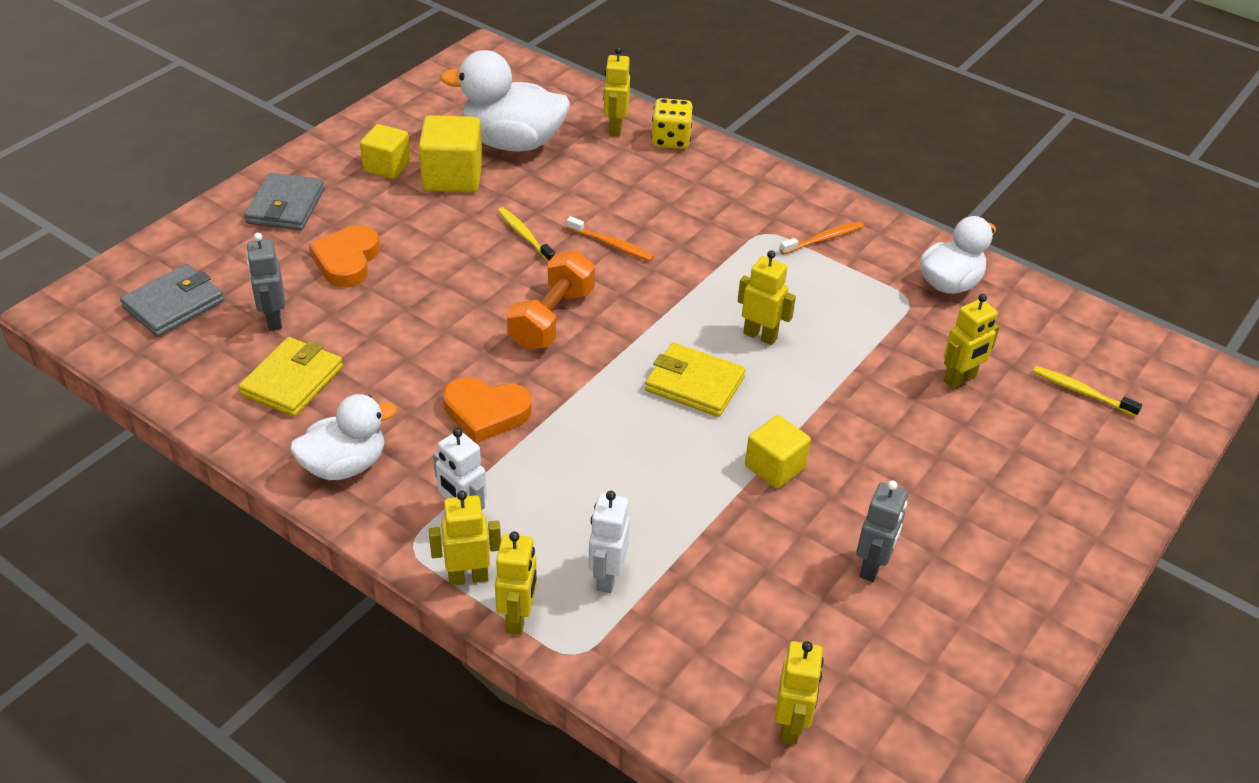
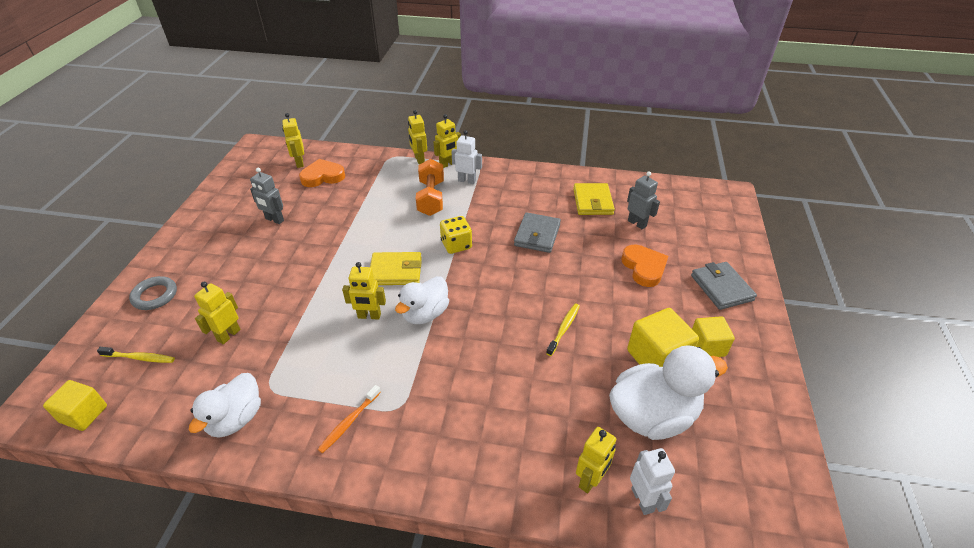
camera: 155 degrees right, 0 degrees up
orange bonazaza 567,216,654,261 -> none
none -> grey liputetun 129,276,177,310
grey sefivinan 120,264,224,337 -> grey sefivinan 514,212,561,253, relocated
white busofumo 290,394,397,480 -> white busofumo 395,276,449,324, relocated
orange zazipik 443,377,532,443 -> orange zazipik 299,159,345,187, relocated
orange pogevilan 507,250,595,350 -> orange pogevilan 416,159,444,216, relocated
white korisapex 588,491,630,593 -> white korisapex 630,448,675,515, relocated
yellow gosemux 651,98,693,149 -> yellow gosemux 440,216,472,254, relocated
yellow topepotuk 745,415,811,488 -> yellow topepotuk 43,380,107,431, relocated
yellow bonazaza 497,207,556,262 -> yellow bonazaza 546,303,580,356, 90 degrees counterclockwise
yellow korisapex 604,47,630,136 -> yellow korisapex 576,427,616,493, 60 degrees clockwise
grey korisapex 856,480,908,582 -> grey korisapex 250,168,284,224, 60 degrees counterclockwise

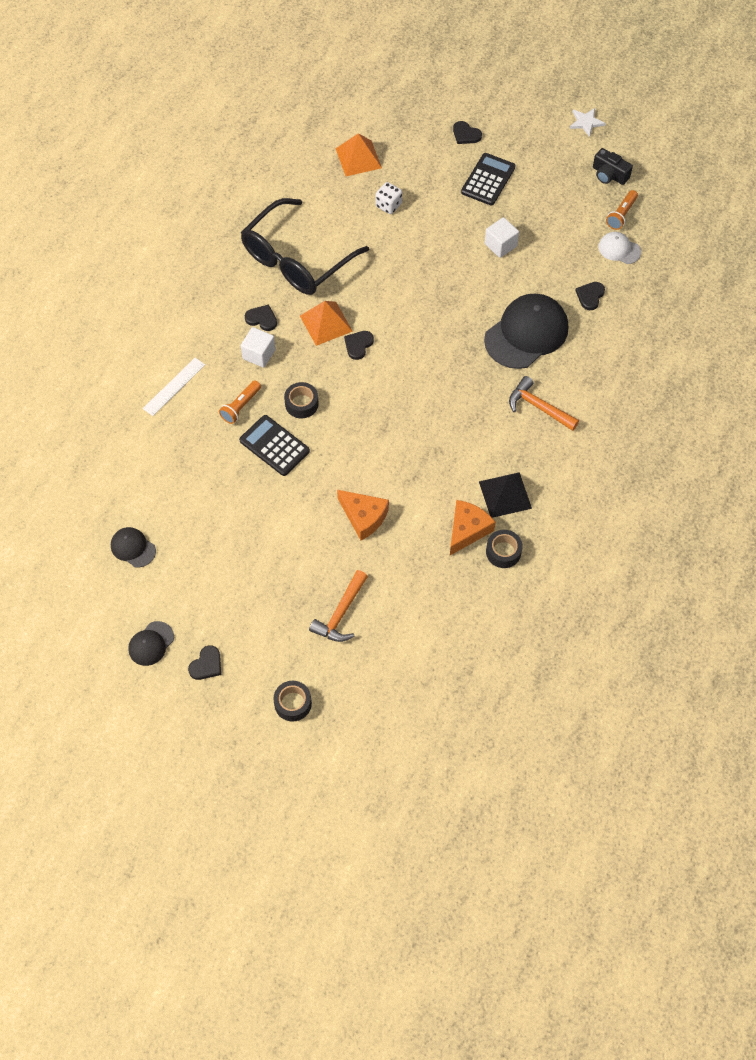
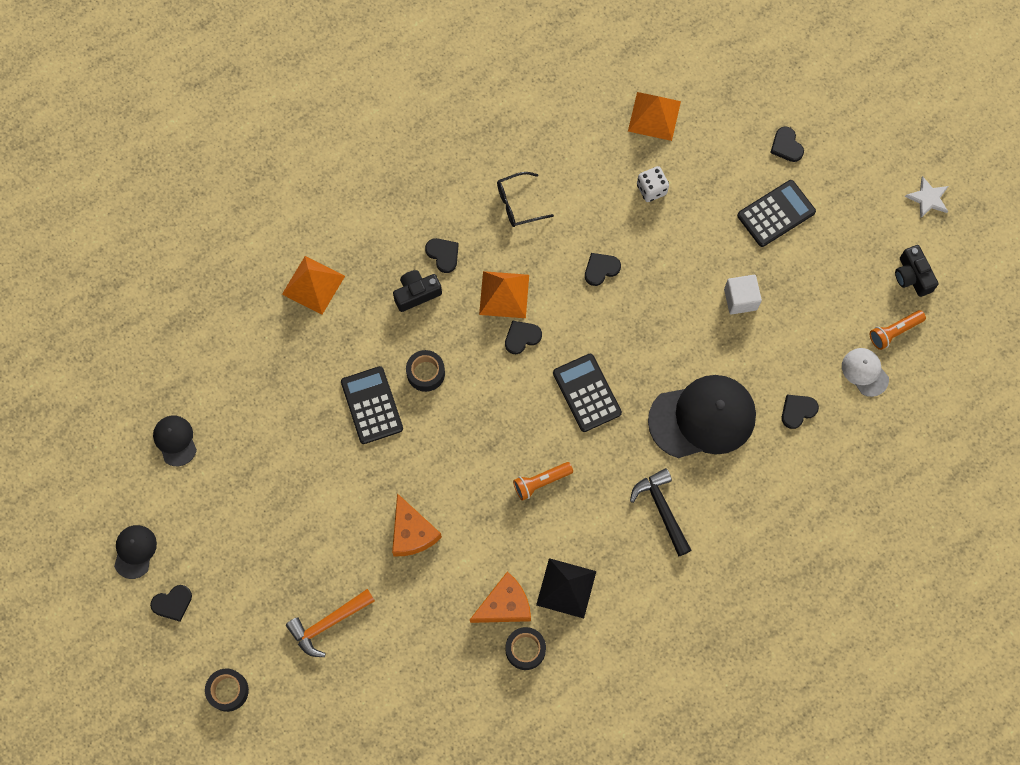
camera: 30 degrees right, 10 degrees up
none -> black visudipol 553,354,622,432
none -> black zazipik 585,253,621,286
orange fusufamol 219,380,261,424 -> orange fusufamol 513,462,573,501, relocated
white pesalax 143,358,205,416 -> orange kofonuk 282,256,345,314
white topepotuk 241,327,275,368 -> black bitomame 393,270,442,312
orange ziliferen 509,376,579,431 -> black ziliferen 630,468,692,556
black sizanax 128,621,174,666 -> black sizanax 114,525,157,579, 120 degrees clockwise
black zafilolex 241,198,369,295 -> black zafilolex 497,172,554,227, x0.44

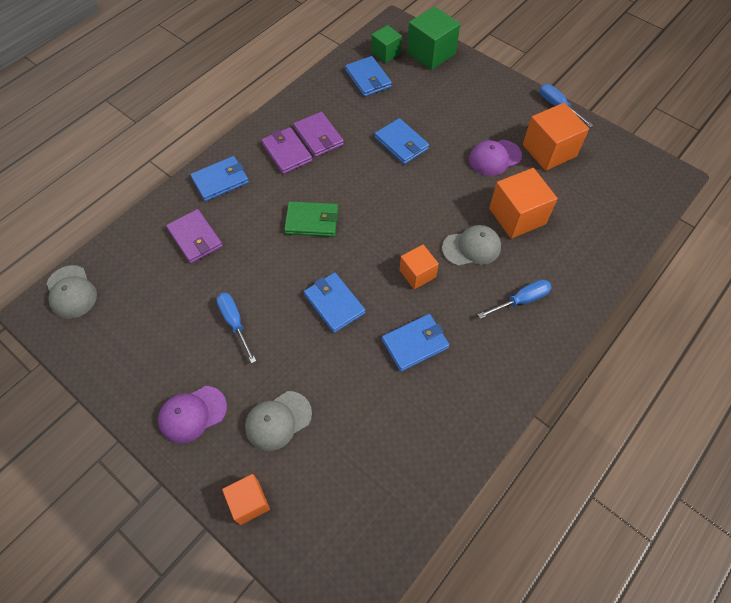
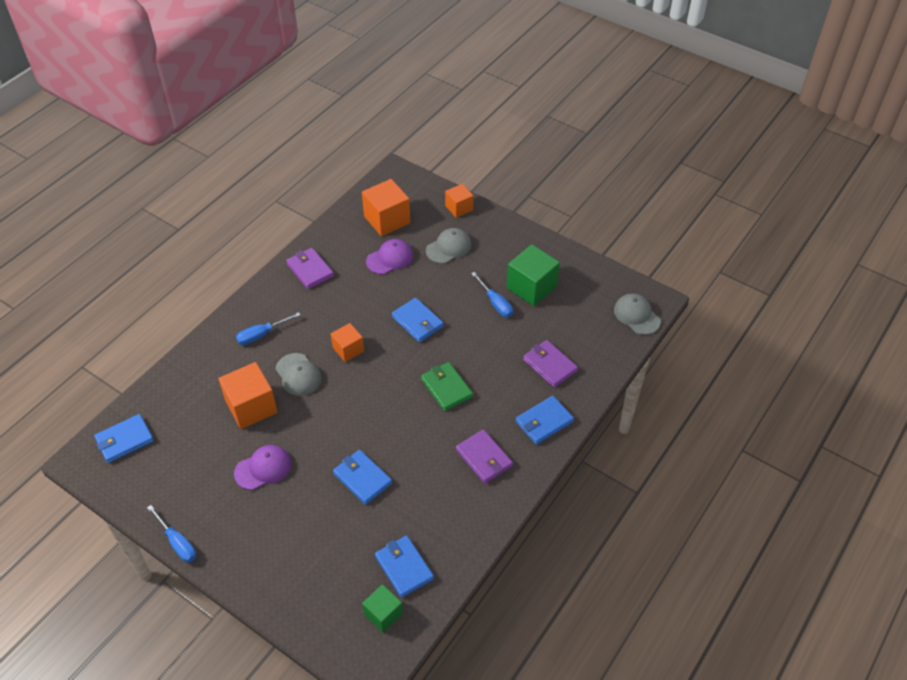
camera: 175 degrees right, 10 degrees down
purple sizanax 158,386,227,443 -> purple sizanax 366,239,413,274, relocated
purple sefivinan 294,112,344,157 -> purple sefivinan 286,248,334,289, relocated
blue sefivinan 382,314,450,372 -> blue sefivinan 94,414,154,463, relocated
green topepotuk 407,6,460,70 -> green topepotuk 507,244,560,306, relocated
orange topepotuk 523,103,589,171 -> orange topepotuk 362,179,410,236, relocated
green sefivinan 284,201,338,237 -> green sefivinan 421,362,473,411, 60 degrees clockwise
grey sizanax 442,225,501,266 -> grey sizanax 276,353,322,396, 105 degrees counterclockwise

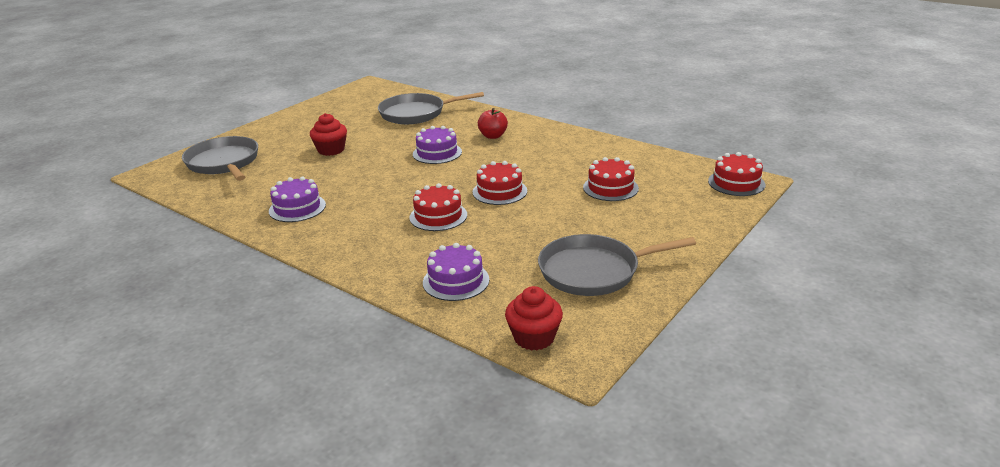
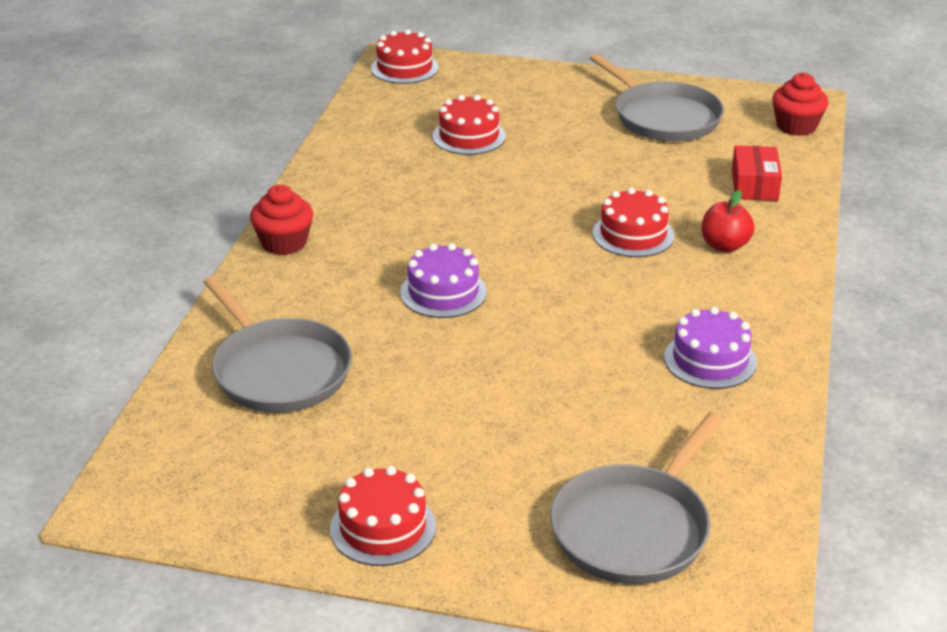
camera: 115 degrees left, 5 degrees up
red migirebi 310,113,347,156 -> red migirebi 250,185,313,255, relocated
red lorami 473,161,527,205 -> red lorami 330,466,436,566, relocated
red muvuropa 478,108,508,139 -> red muvuropa 702,190,755,252, relocated
purple lorami 423,243,489,301 -> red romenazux 732,145,782,201

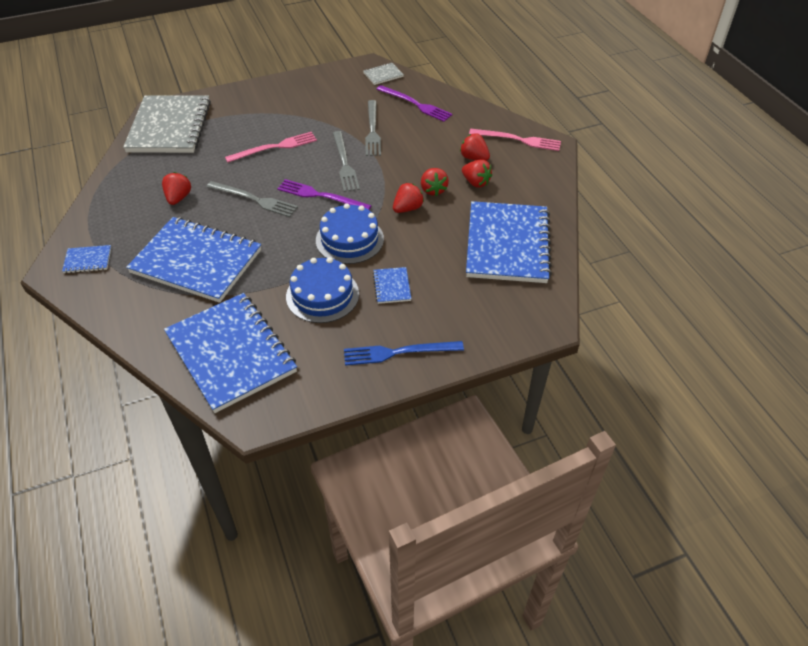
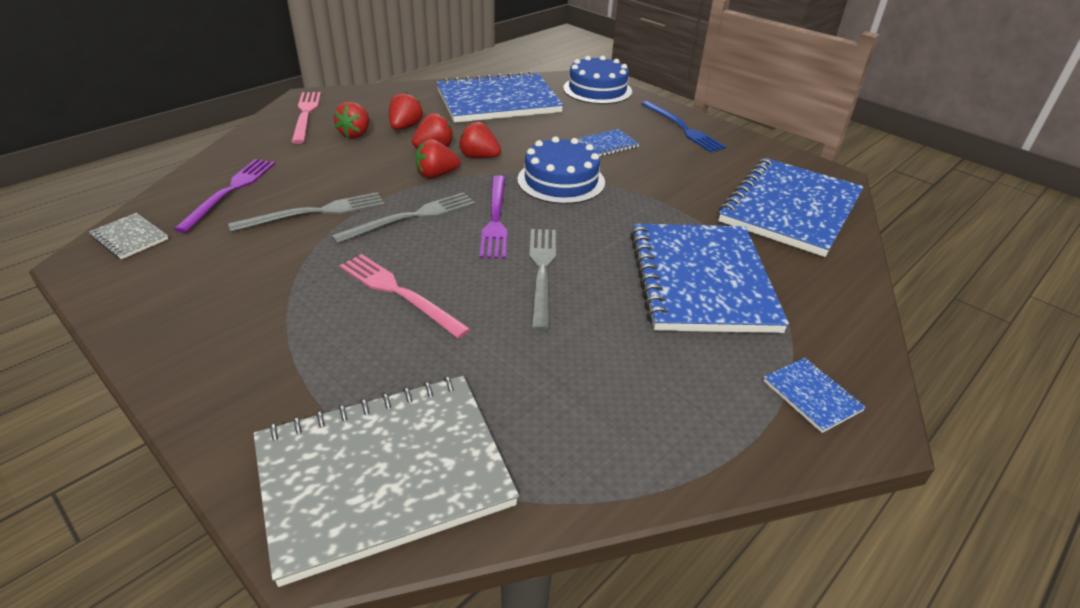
camera: 115 degrees left, 10 degrees down
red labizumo 162,172,191,205 -> red labizumo 415,139,460,178, relocated
blue lorami 286,257,359,323 -> blue lorami 563,56,632,104, relocated

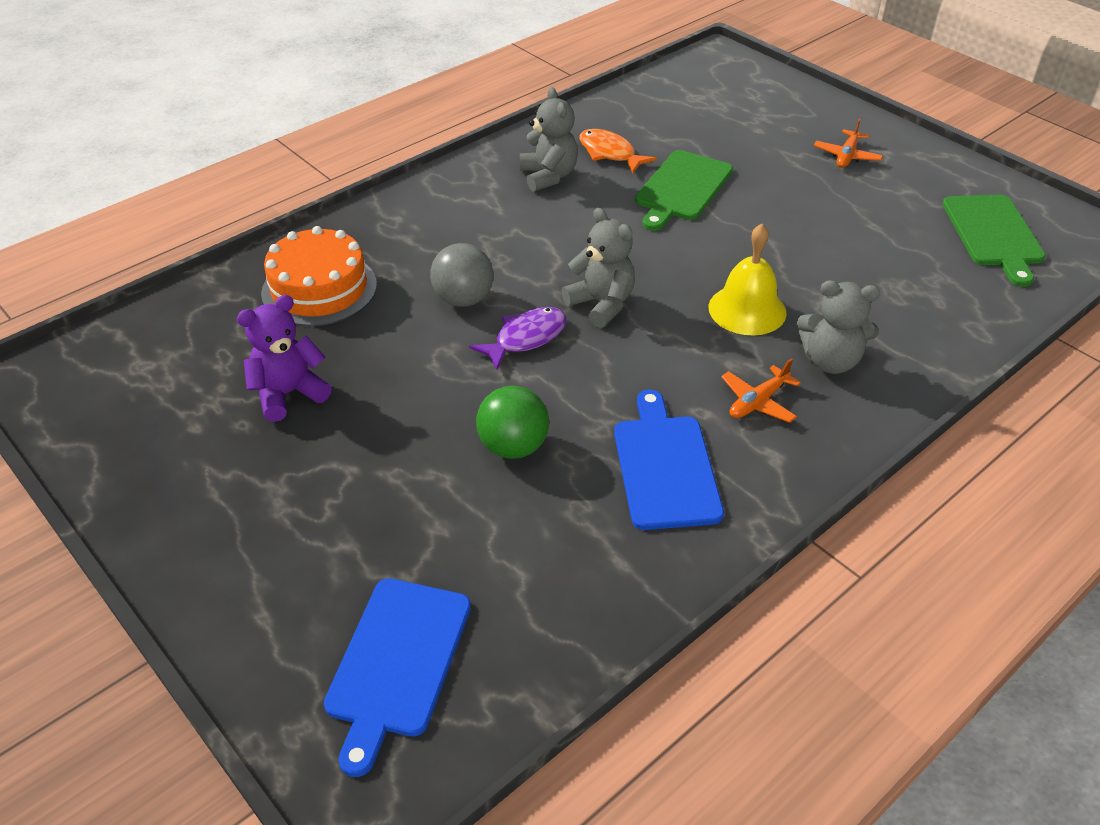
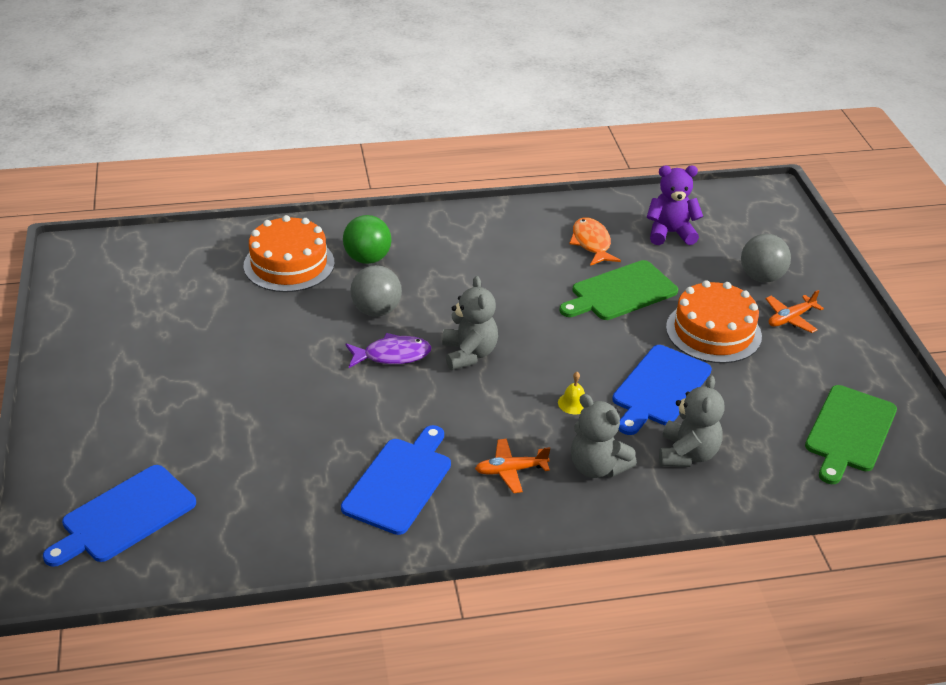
camera: 30 degrees right, 5 degrees down
none -> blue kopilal 612,345,712,435
none -> orange lorami 666,280,762,363
none -> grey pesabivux 741,234,791,283
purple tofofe 237,295,332,422 -> purple tofofe 647,166,703,245, relocated
green pesabivux 476,386,549,459 -> green pesabivux 343,215,391,264, relocated
grey tofofe 520,87,578,192 -> grey tofofe 659,375,725,467, relocated
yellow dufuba 709,224,787,335 -> yellow dufuba 558,372,585,414, x0.47

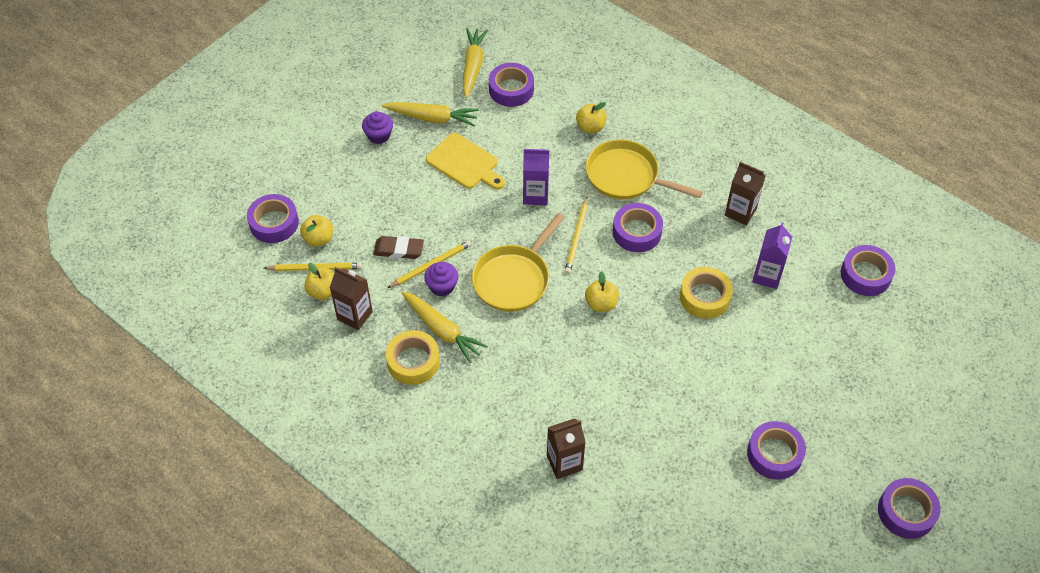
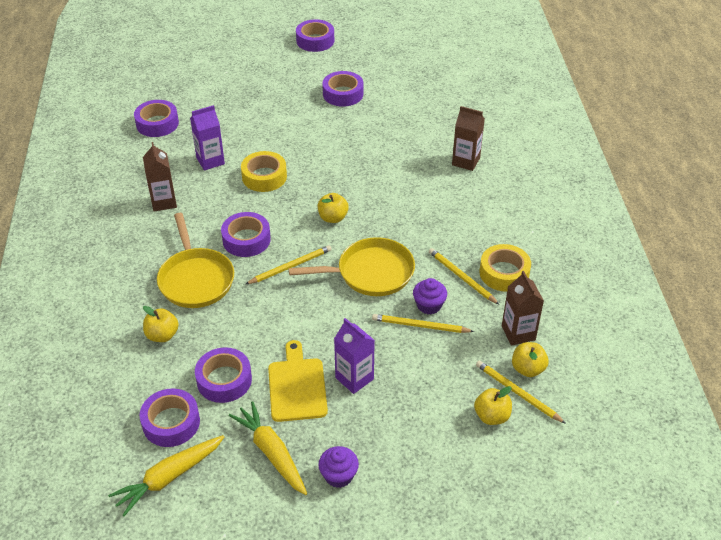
camera: 135 degrees left, 10 degrees down
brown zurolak 373,236,424,259 -> none
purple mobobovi 247,194,299,243 -> purple mobobovi 195,347,252,403, relocated
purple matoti 523,148,549,205 -> purple matoti 334,318,375,394, relocated
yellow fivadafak 401,291,488,363 -> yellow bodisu 429,248,500,305

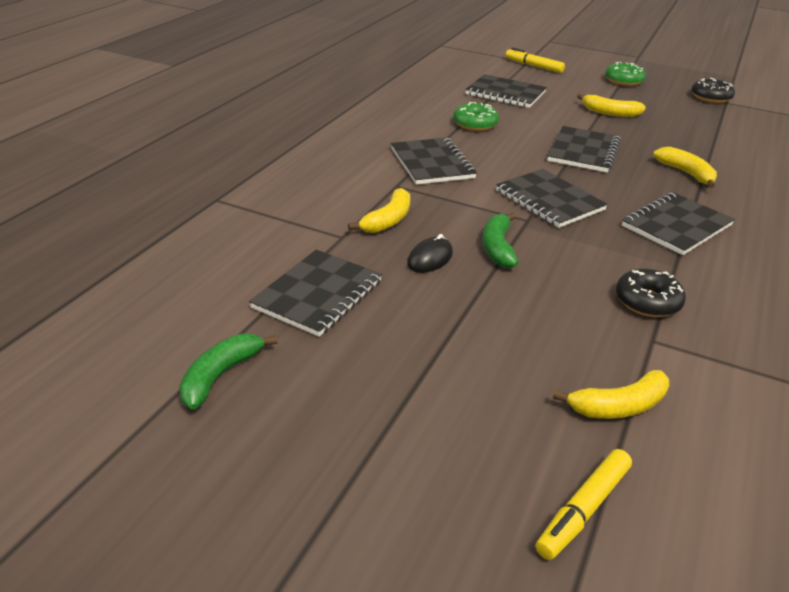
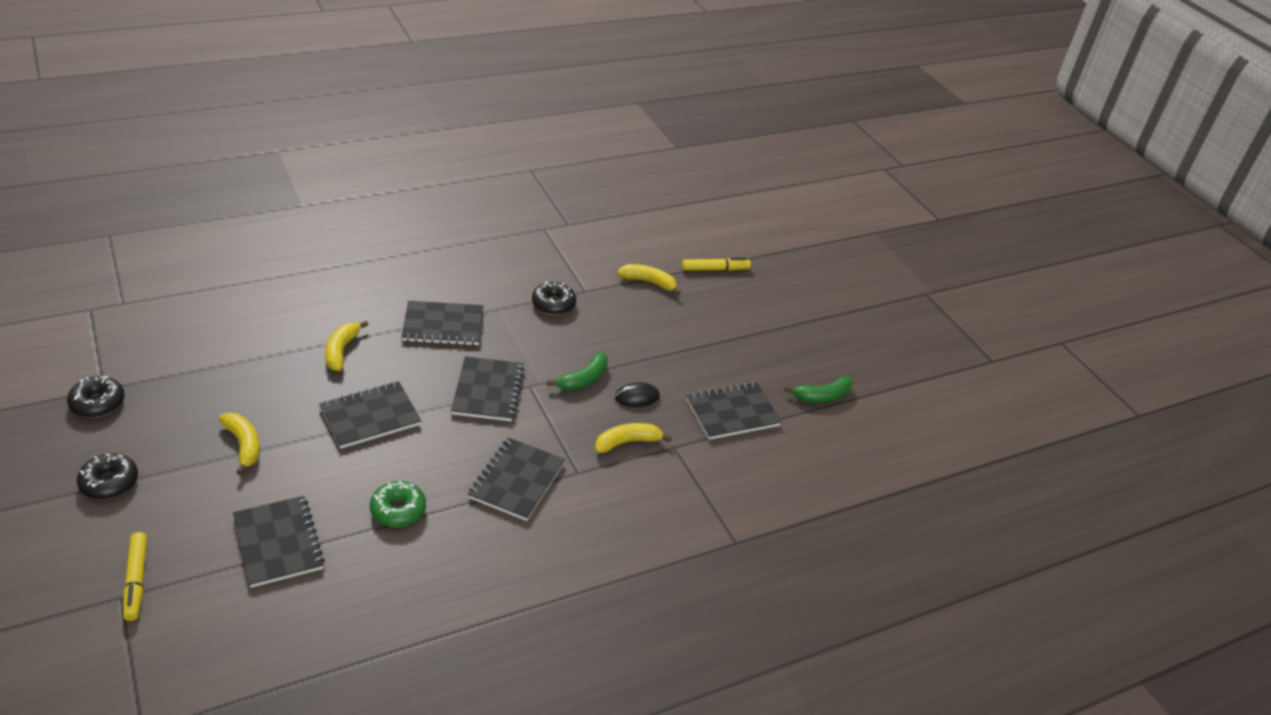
camera: 145 degrees left, 5 degrees up
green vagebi 605,62,646,86 -> black vagebi 77,453,138,500

